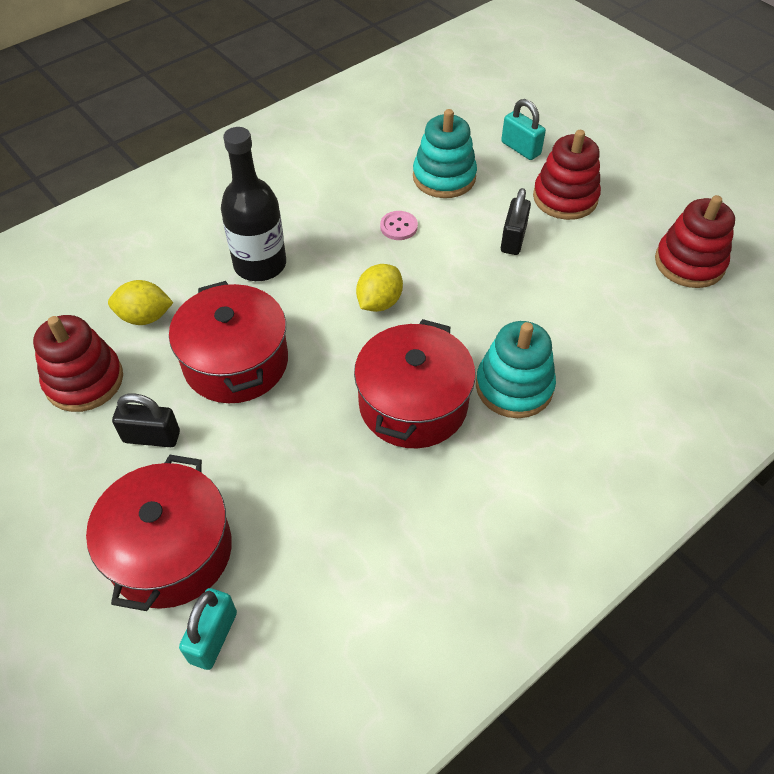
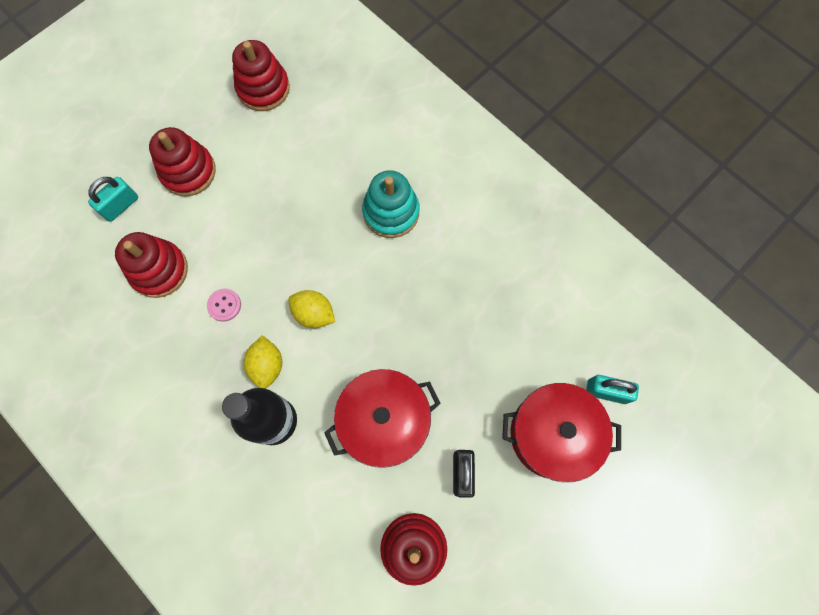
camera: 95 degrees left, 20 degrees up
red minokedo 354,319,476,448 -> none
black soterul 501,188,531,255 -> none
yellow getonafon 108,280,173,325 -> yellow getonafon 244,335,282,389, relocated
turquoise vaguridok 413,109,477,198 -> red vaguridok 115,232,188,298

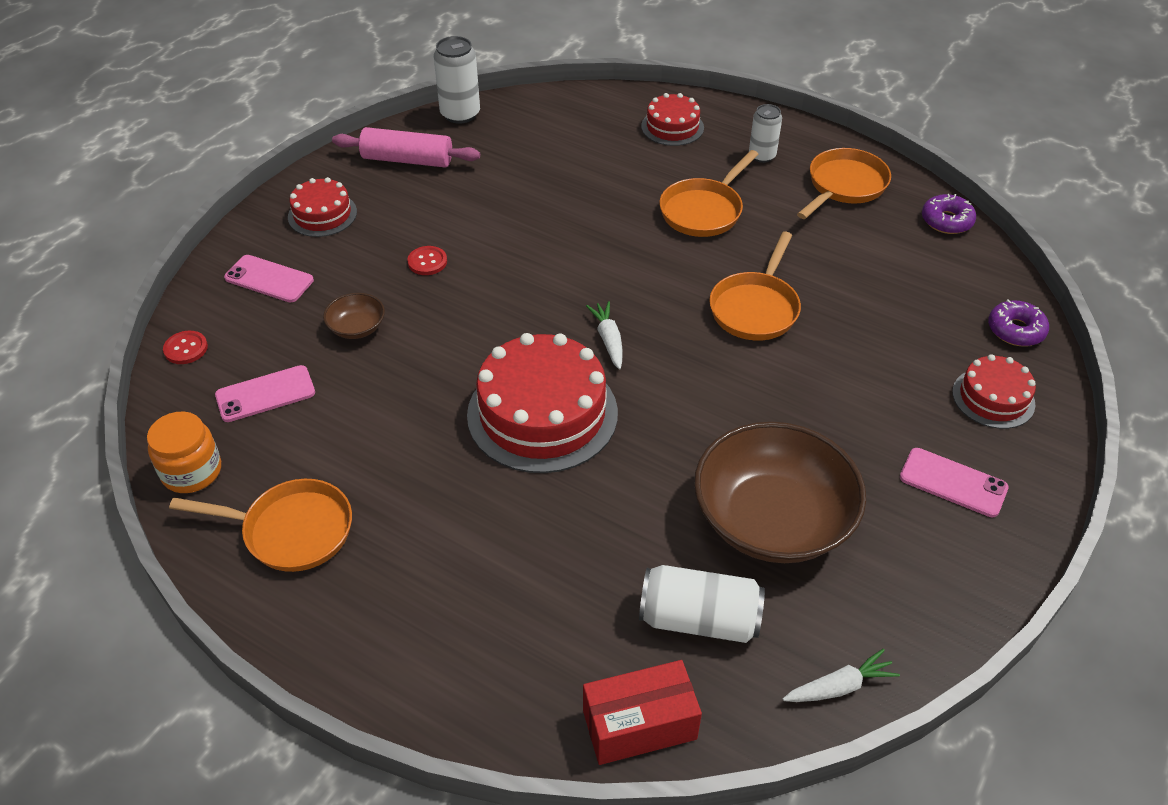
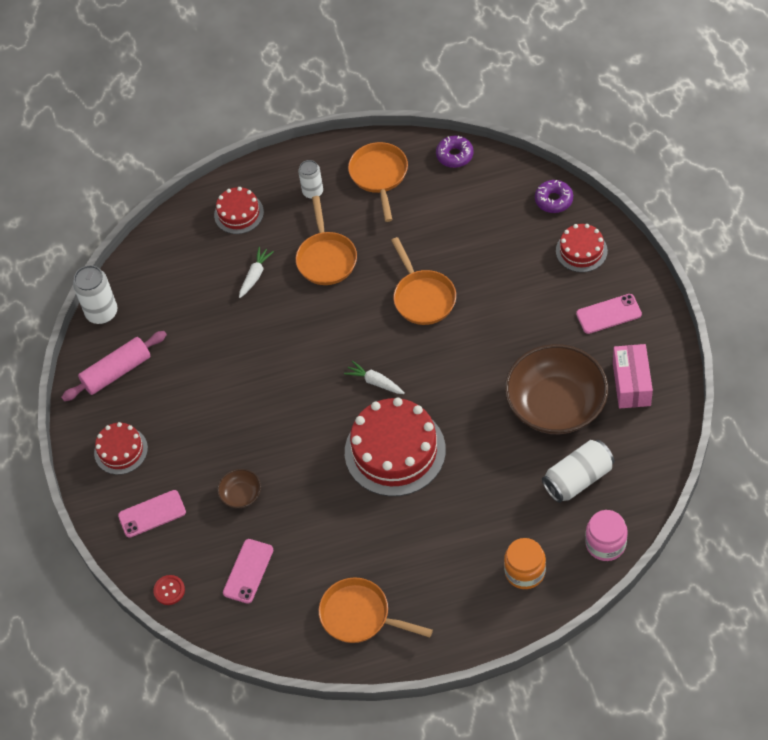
camera: 40 degrees left, 10 degrees up
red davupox 407,246,447,275 -> none
none -> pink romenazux 613,344,653,408
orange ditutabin 147,412,221,493 -> orange ditutabin 504,538,546,589, relocated
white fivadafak 783,649,900,702 -> white fivadafak 239,247,274,298, relocated
red romenazux 583,660,702,765 -> pink ditutabin 585,510,627,561
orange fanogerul 169,479,352,572 -> orange fanogerul 319,577,433,643, 120 degrees counterclockwise

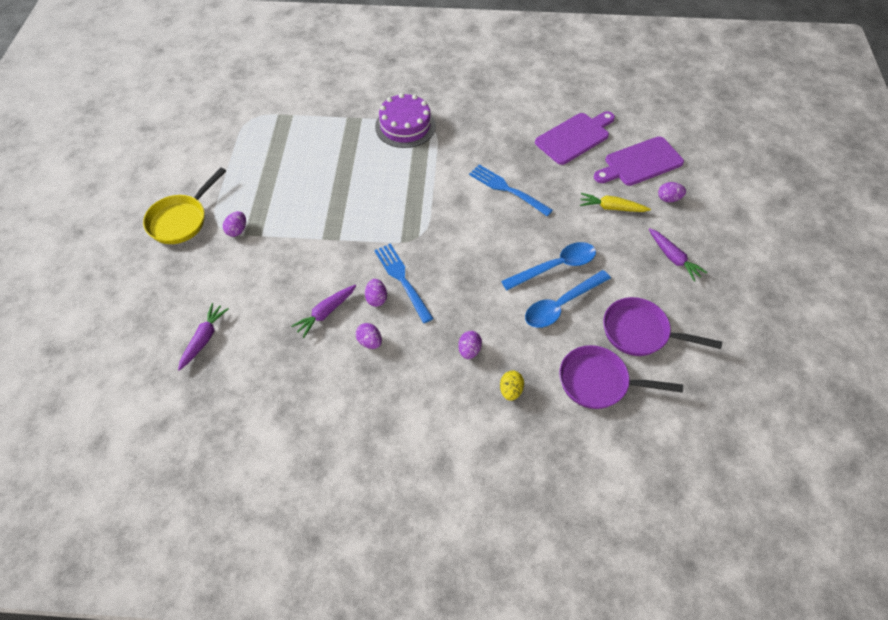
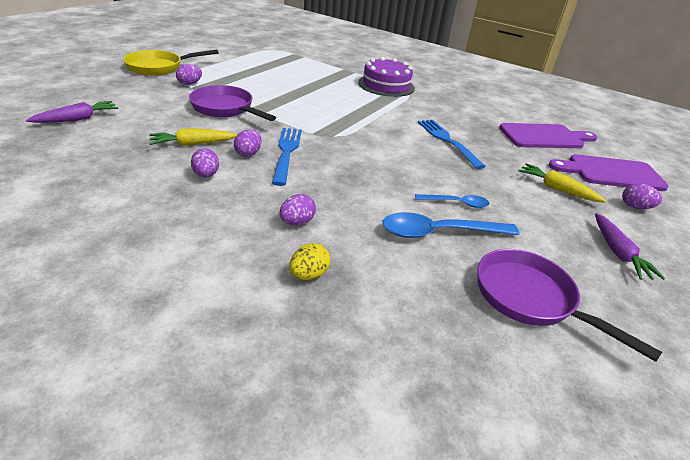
camera: 25 degrees right, 20 degrees down
purple fanogerul 559,345,683,409 -> purple fanogerul 189,85,276,121, relocated
purple fivadafak 291,285,356,338 -> yellow fivadafak 149,128,238,146
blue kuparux 501,242,596,290 -> blue kuparux 415,194,490,208, x0.57

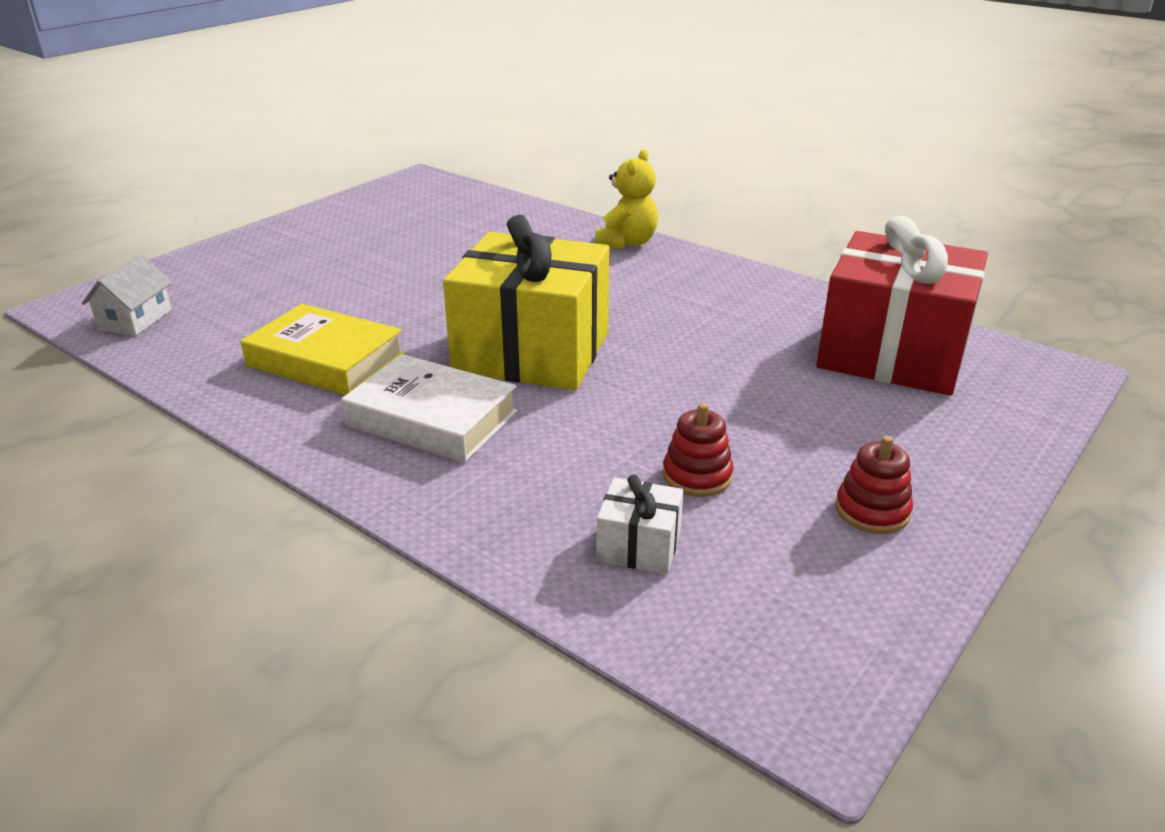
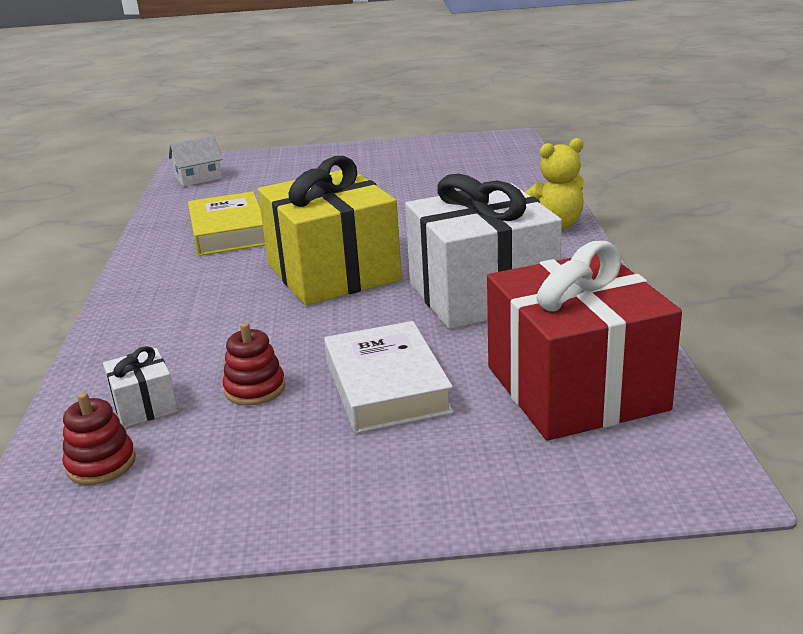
camera: 50 degrees right, 5 degrees down
none -> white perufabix 405,173,562,329
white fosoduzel 341,354,518,463 -> white fosoduzel 324,321,454,433, relocated
red vaguridok 836,436,913,534 -> red vaguridok 62,392,136,485, relocated

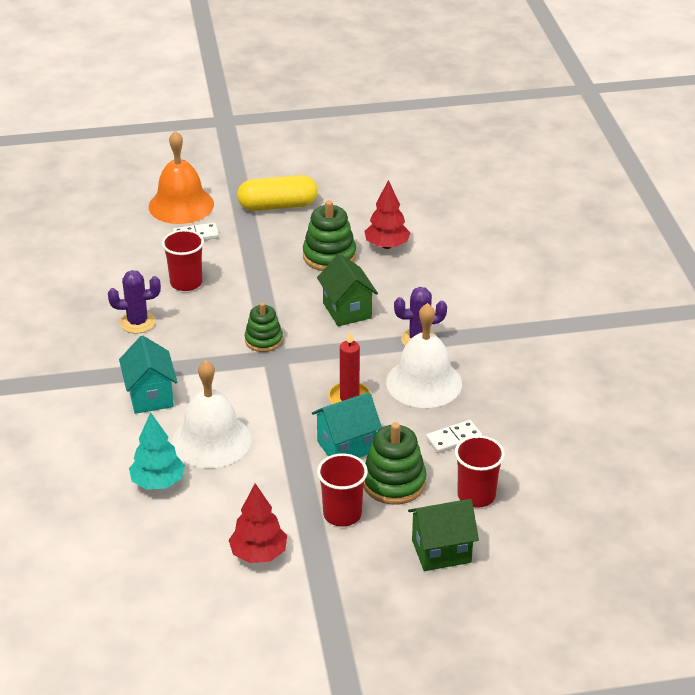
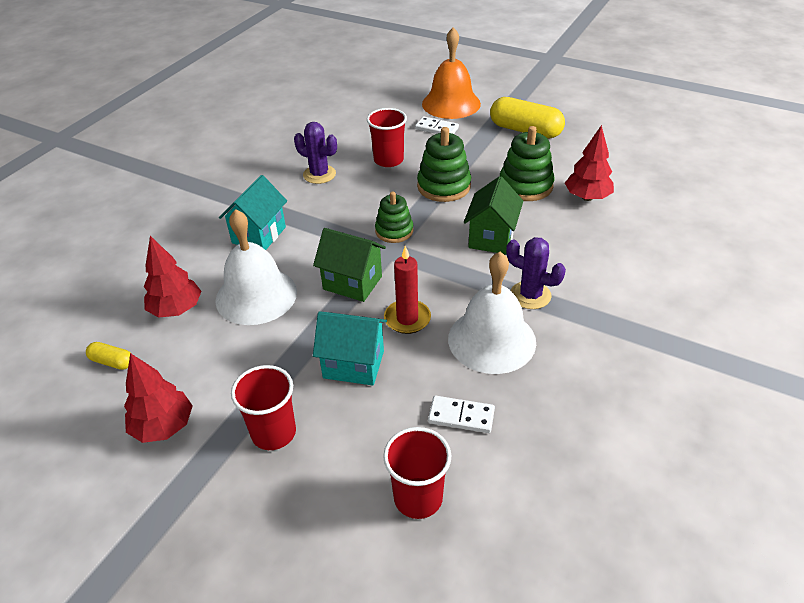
camera: 40 degrees right, 5 degrees up
none -> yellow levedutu 86,342,130,370
green vaguridok 364,422,427,505 -> green vaguridok 417,127,471,202, relocated
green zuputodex 408,499,479,571 -> green zuputodex 313,228,386,302, relocated
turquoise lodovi 129,412,185,490 -> red lodovi 144,236,201,318

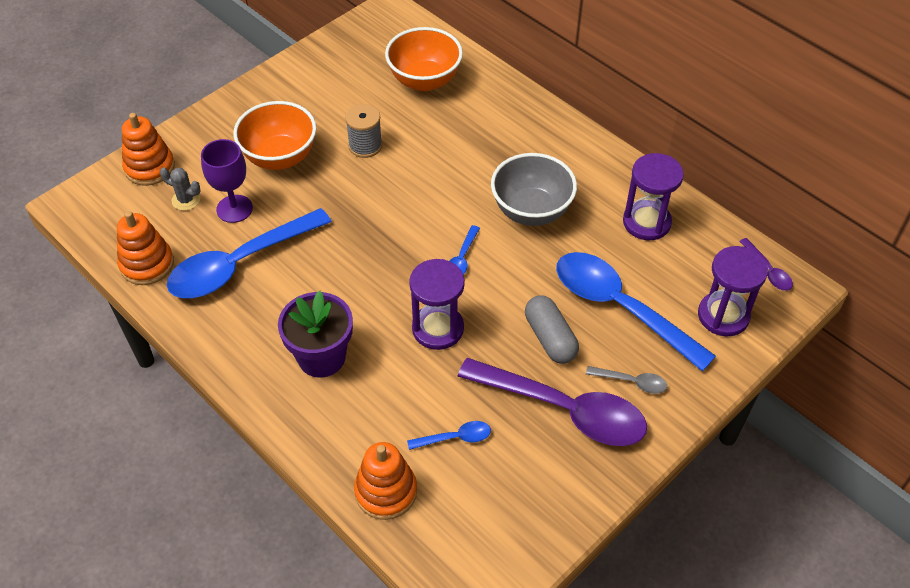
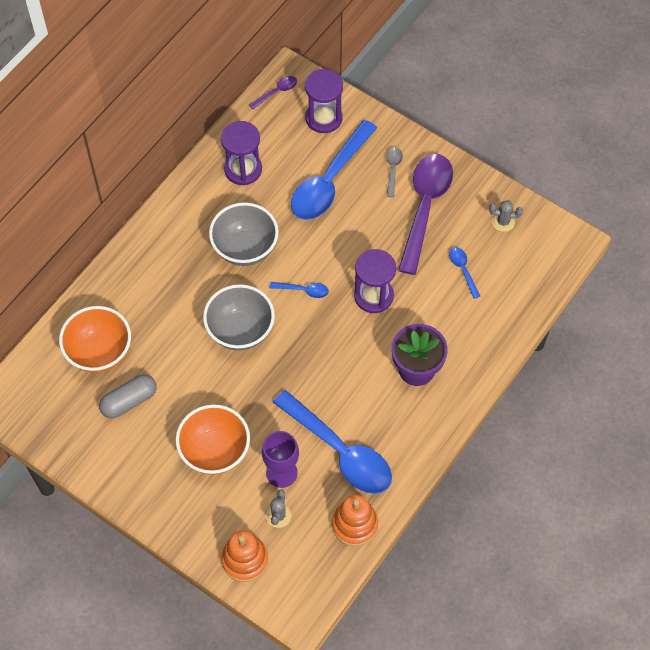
camera: 100 degrees left, 10 degrees up
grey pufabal 345,104,383,158 -> none
orange vaguridok 354,442,417,520 -> none
none -> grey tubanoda 203,284,275,351
none -> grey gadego 489,200,523,232
grey levedutu 525,295,579,364 -> grey levedutu 99,374,157,419, relocated

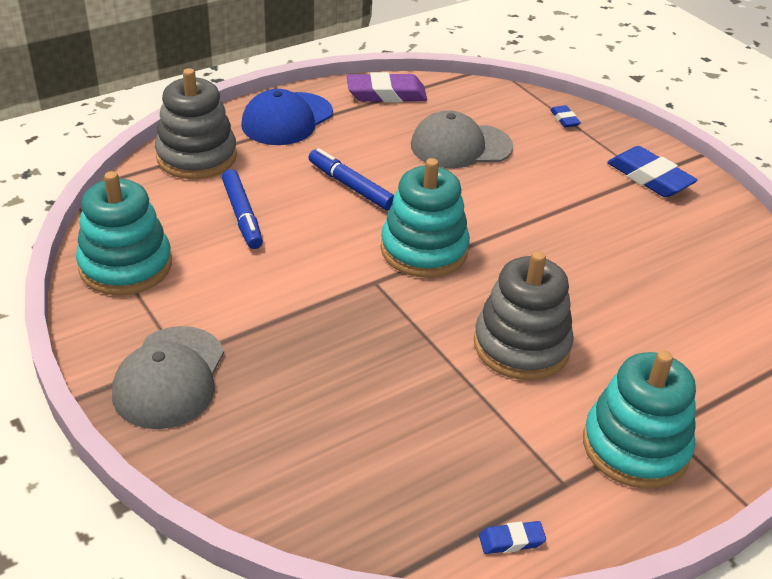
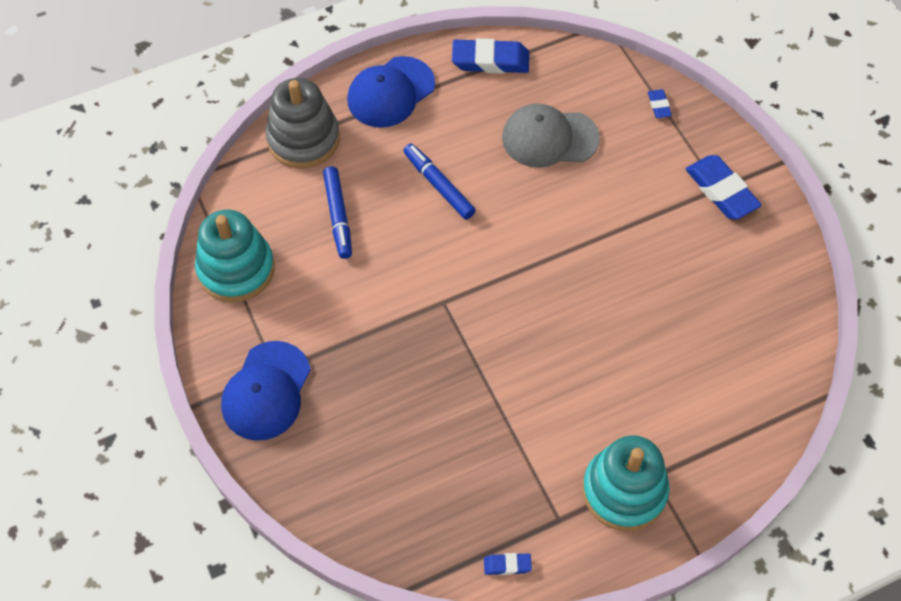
camera: 10 degrees right, 20 degrees up
turquoise vaguridok 381,158,470,278 -> none
grey vaguridok 474,251,574,380 -> none
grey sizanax 112,326,224,429 -> blue sizanax 221,341,311,441
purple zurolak 347,72,427,103 -> blue zurolak 452,38,529,74

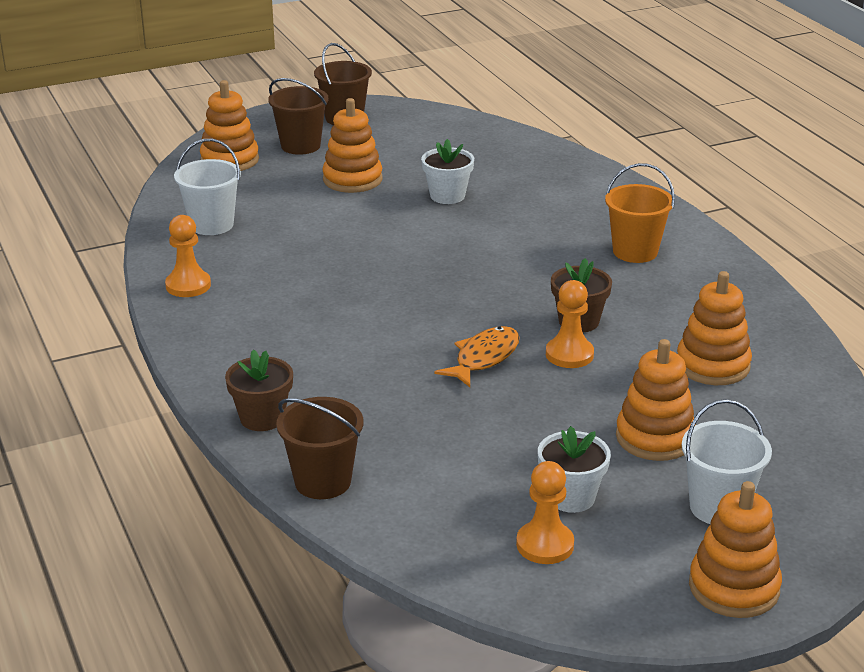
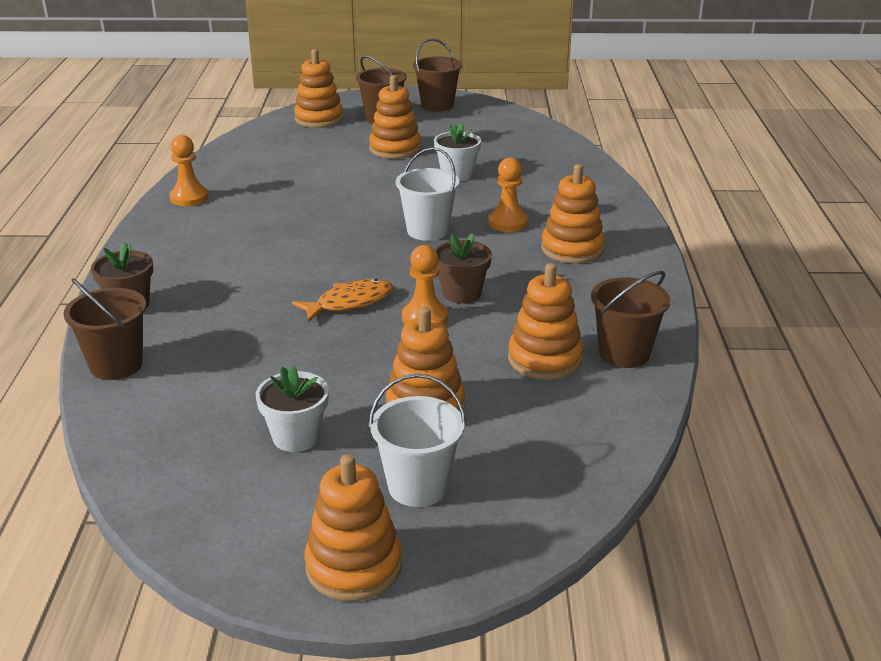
camera: 25 degrees right, 0 degrees up
none -> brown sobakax 591,271,670,368
white sobakax 174,139,241,235 -> white sobakax 396,147,459,241, relocated
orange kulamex 516,461,574,564 -> orange kulamex 488,157,528,232, relocated
orange sobakax 605,163,675,263 -> orange vaguridok 541,164,605,264

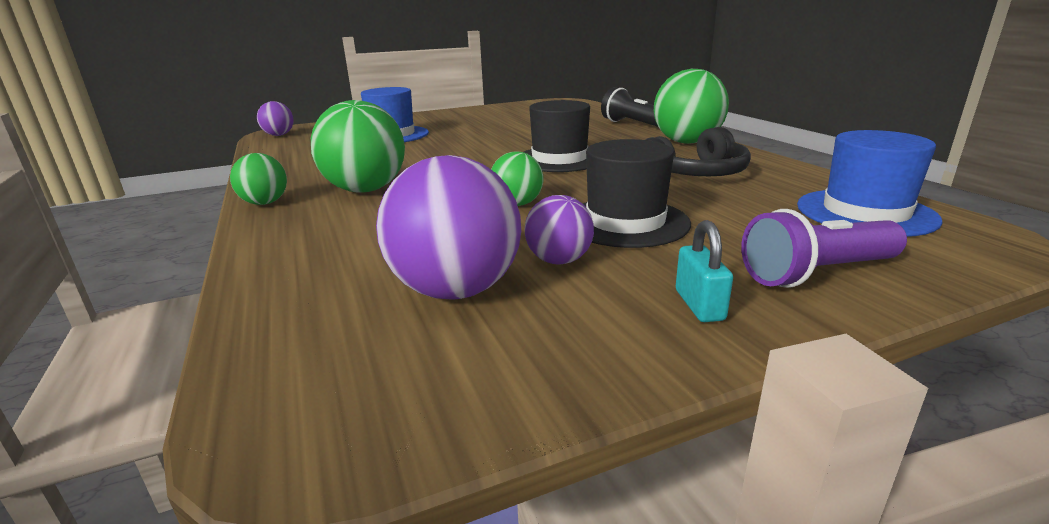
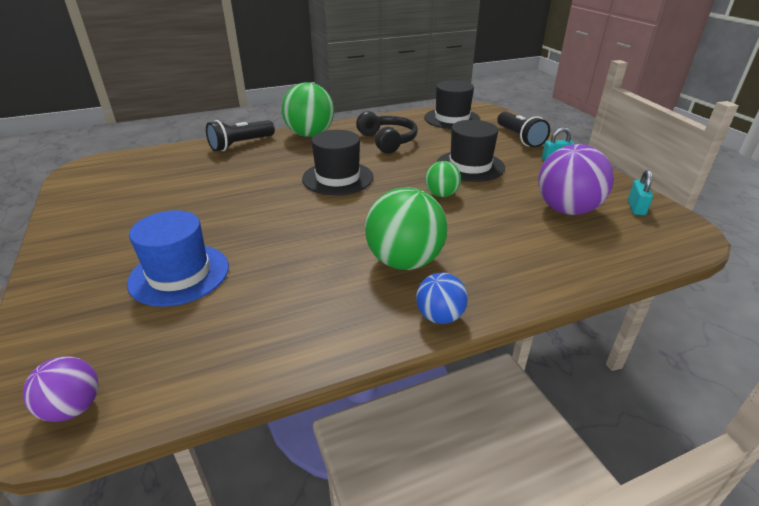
camera: 90 degrees left, 10 degrees up
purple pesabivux 524,195,594,264 -> none
none -> turquoise soterul 628,170,653,216
green pesabivux 230,153,287,205 -> blue pesabivux 416,273,468,324
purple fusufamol 741,209,907,288 -> black fusufamol 497,111,550,148
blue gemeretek 797,130,943,237 -> black gemeretek 424,80,480,129

